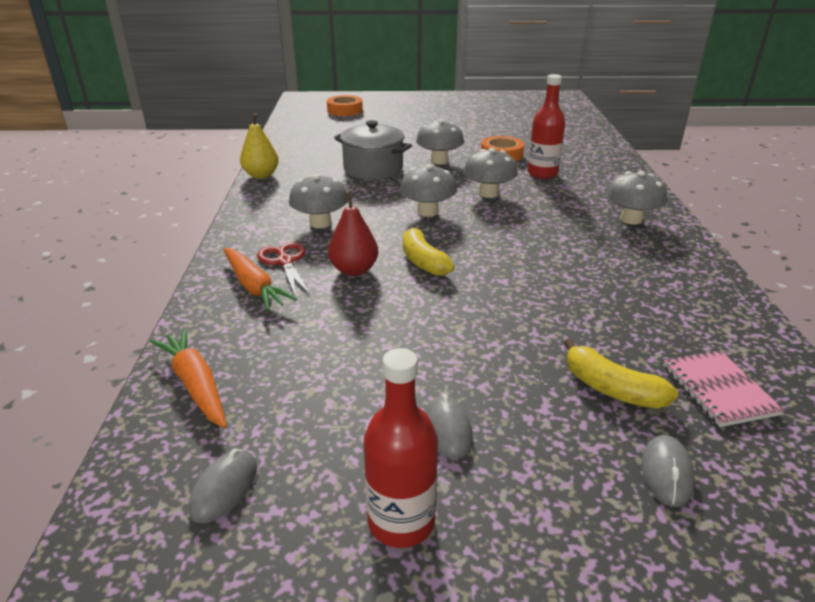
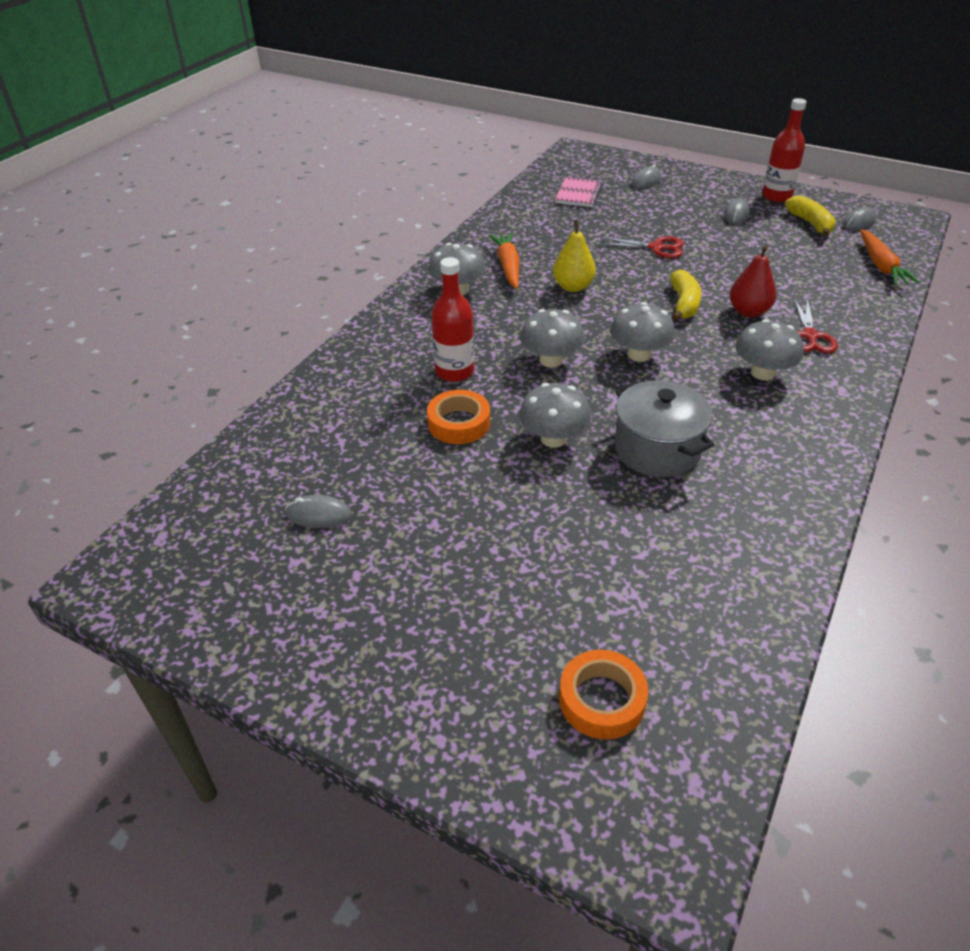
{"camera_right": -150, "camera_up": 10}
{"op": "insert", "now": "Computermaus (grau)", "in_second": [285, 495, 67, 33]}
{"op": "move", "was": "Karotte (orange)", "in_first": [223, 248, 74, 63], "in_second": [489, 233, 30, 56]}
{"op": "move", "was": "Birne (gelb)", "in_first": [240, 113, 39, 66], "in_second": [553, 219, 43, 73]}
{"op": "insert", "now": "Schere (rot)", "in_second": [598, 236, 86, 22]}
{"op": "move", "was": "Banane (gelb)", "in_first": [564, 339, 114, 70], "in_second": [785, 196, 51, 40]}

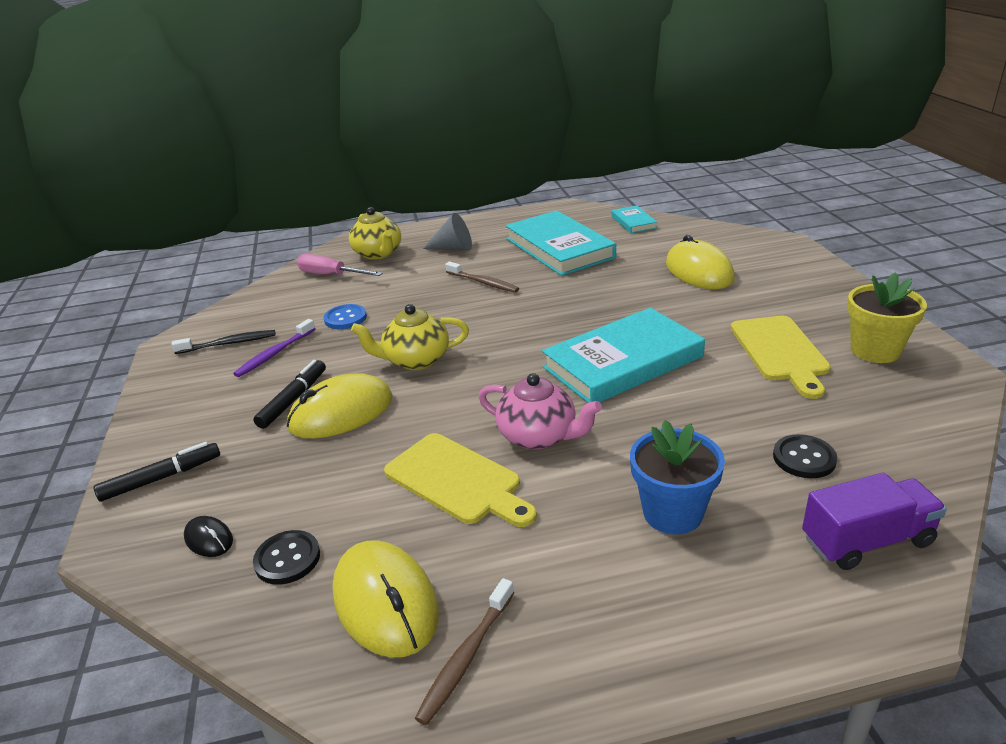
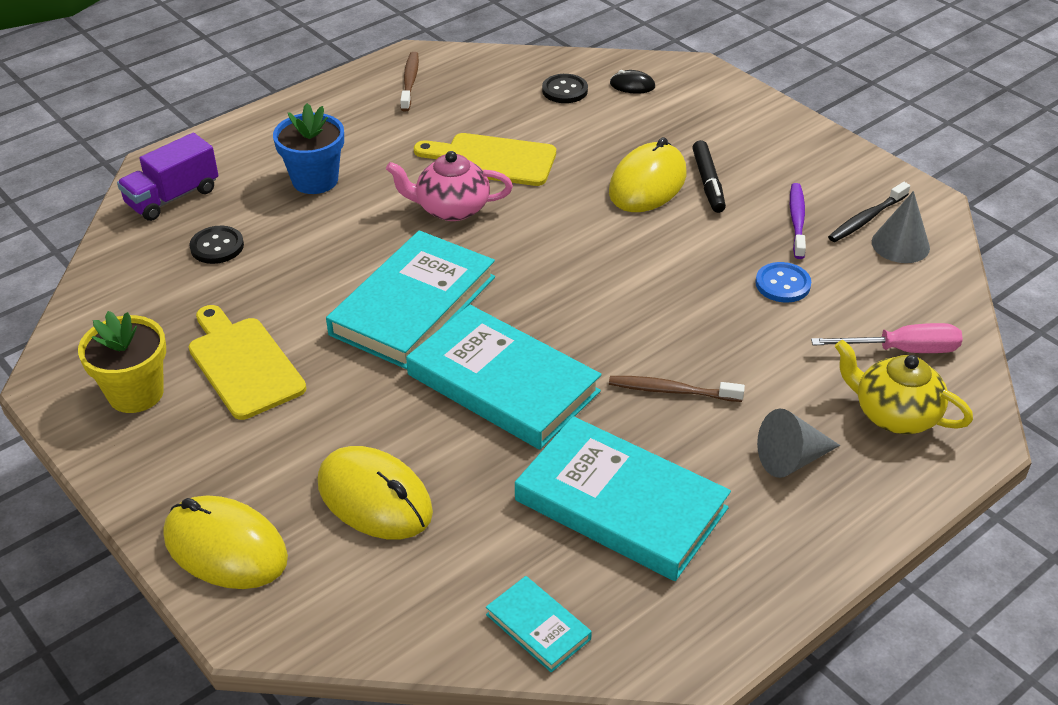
{"camera_right": 150, "camera_up": 10}
{"op": "move", "was": "Computermaus (gelb)", "in_first": [332, 540, 107, 117], "in_second": [163, 495, 125, 94]}
{"op": "insert", "now": "Buch (türkis)", "in_second": [406, 305, 195, 145]}
{"op": "insert", "now": "Kegel (grau)", "in_second": [872, 191, 58, 72]}
{"op": "delete", "was": "Filzstift (schwarz)", "in_first": [93, 442, 127, 59]}
{"op": "delete", "was": "Teekanne (gelb)", "in_first": [351, 304, 118, 66]}

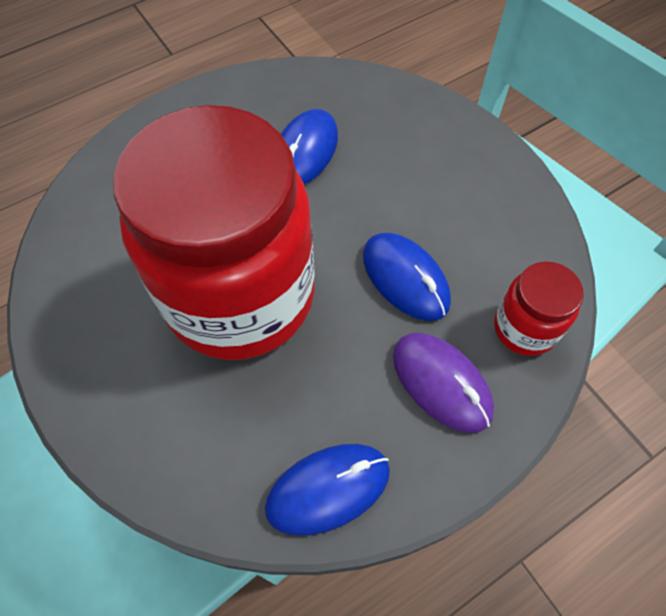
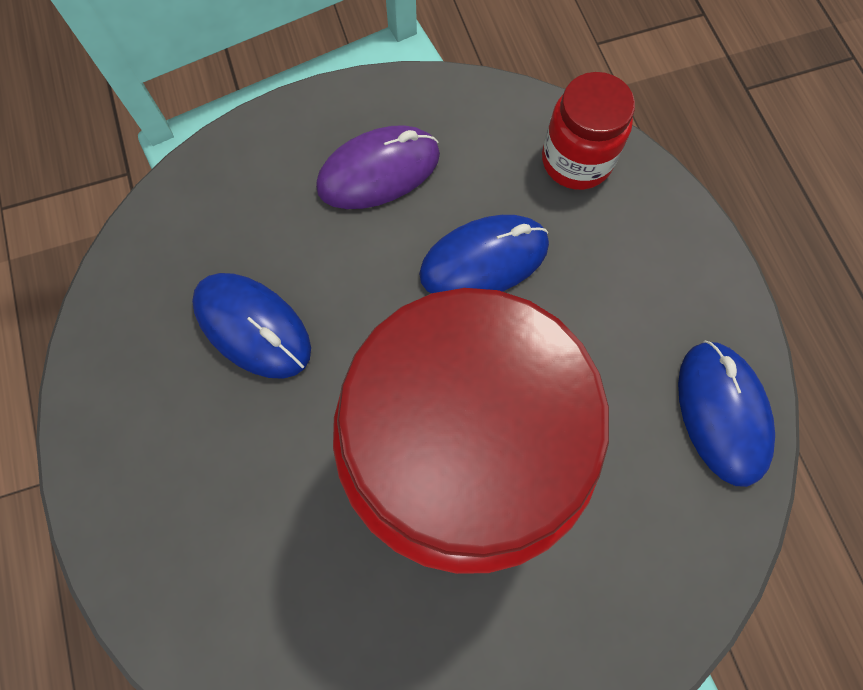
{"camera_right": -75, "camera_up": 10}
{"op": "move", "was": "Computermaus (lila)", "in_first": [393, 333, 101, 100], "in_second": [316, 125, 124, 84]}

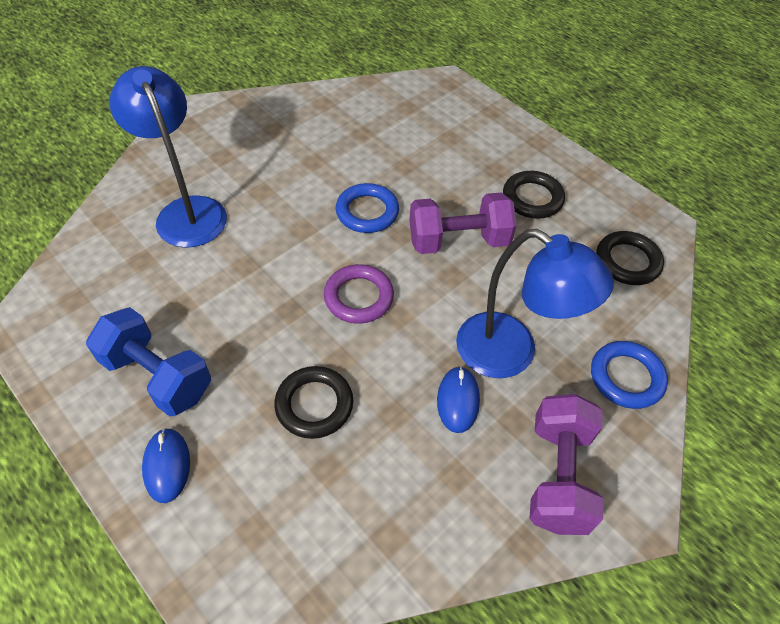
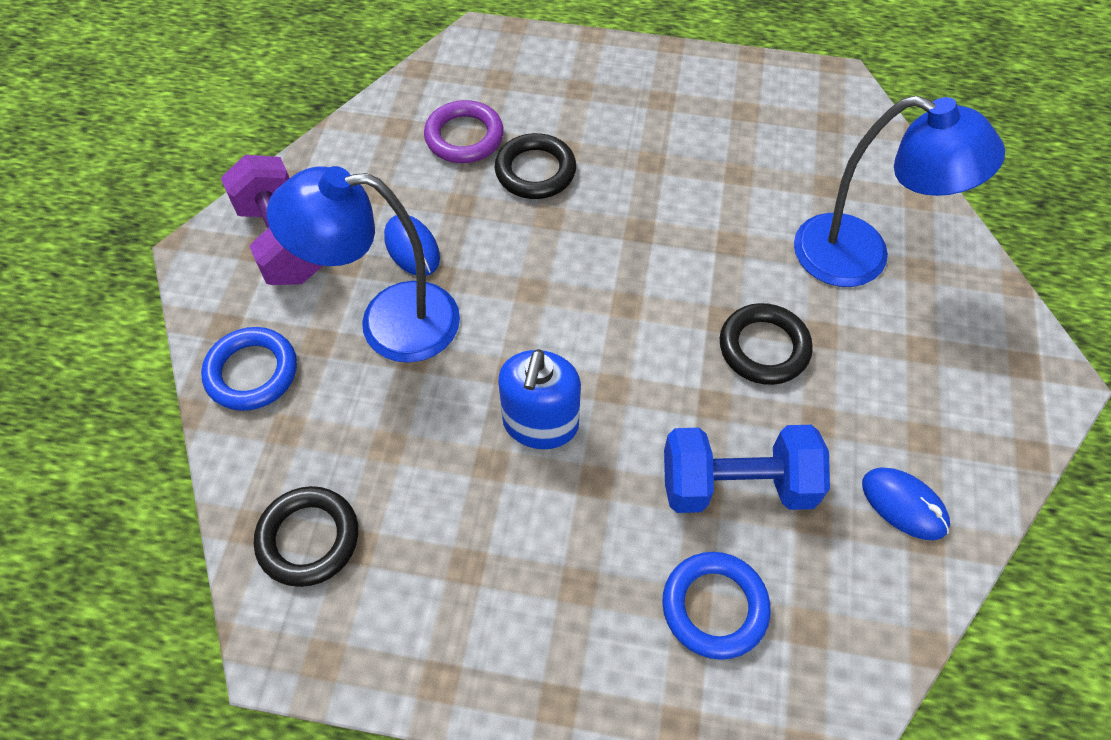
{"camera_right": 145, "camera_up": 5}
{"op": "move", "was": "Ring (lila)", "in_first": [324, 264, 70, 60], "in_second": [424, 100, 80, 63]}
{"op": "replace", "was": "Hantel (lila)", "now": "Seifenspender (blau)", "in_first": [409, 192, 108, 62], "in_second": [498, 349, 83, 100]}
{"op": "move", "was": "Ring (blau)", "in_first": [336, 183, 63, 50], "in_second": [662, 552, 109, 108]}
{"op": "move", "was": "Hantel (blau)", "in_first": [86, 307, 125, 110], "in_second": [664, 425, 166, 88]}
{"op": "move", "was": "Ring (schwarz)", "in_first": [503, 171, 62, 48], "in_second": [720, 303, 93, 82]}
{"op": "move", "was": "Computermaus (blau)", "in_first": [142, 428, 48, 75], "in_second": [862, 467, 88, 73]}

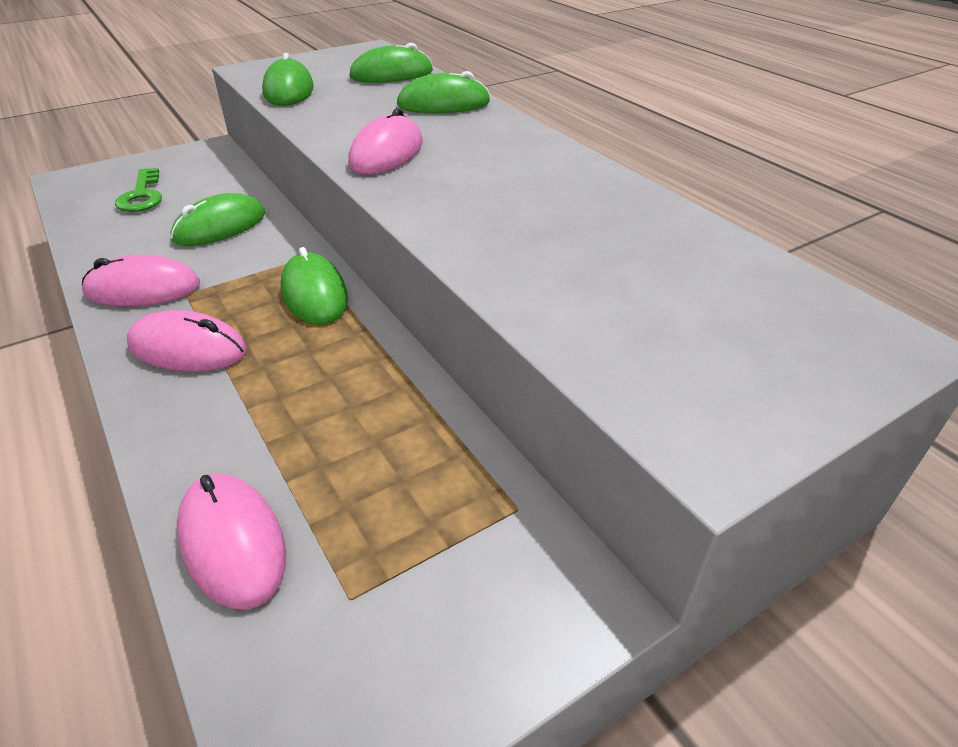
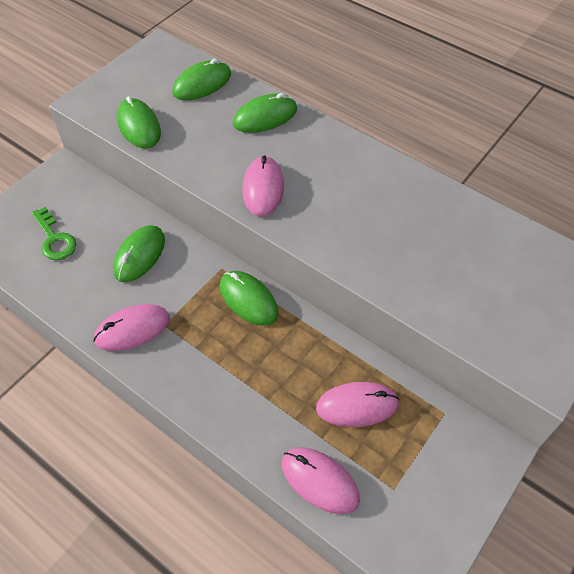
{"camera_right": -20, "camera_up": 15}
{"op": "move", "was": "Computermaus (rosa)", "in_first": [127, 310, 120, 62], "in_second": [316, 382, 83, 45]}

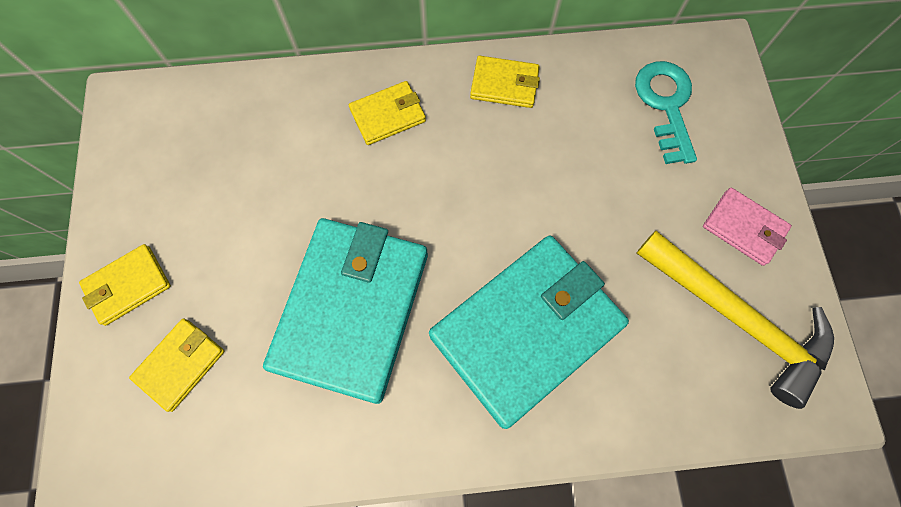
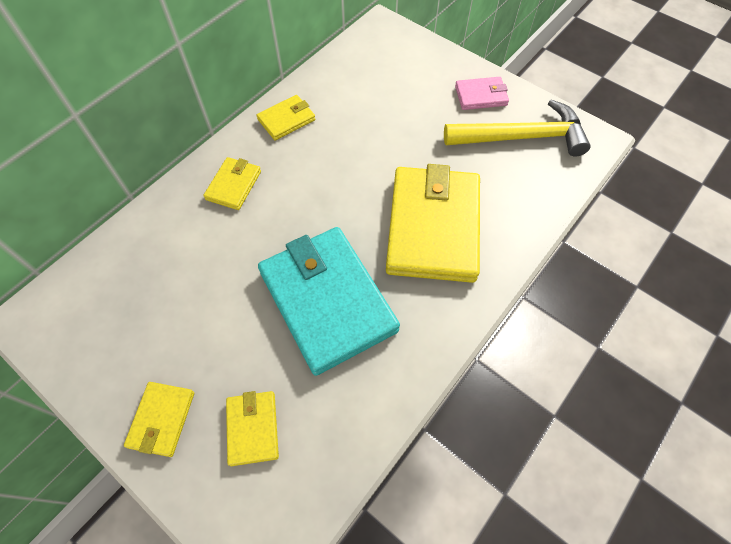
{"camera_right": -45, "camera_up": -10}
{"op": "recolor", "was": "Geldbörse (türkis)", "now": "Geldbörse (gelb)", "in_first": [429, 235, 200, 194], "in_second": [386, 164, 94, 119]}
{"op": "delete", "was": "Schlüssel (türkis)", "in_first": [635, 61, 62, 103]}

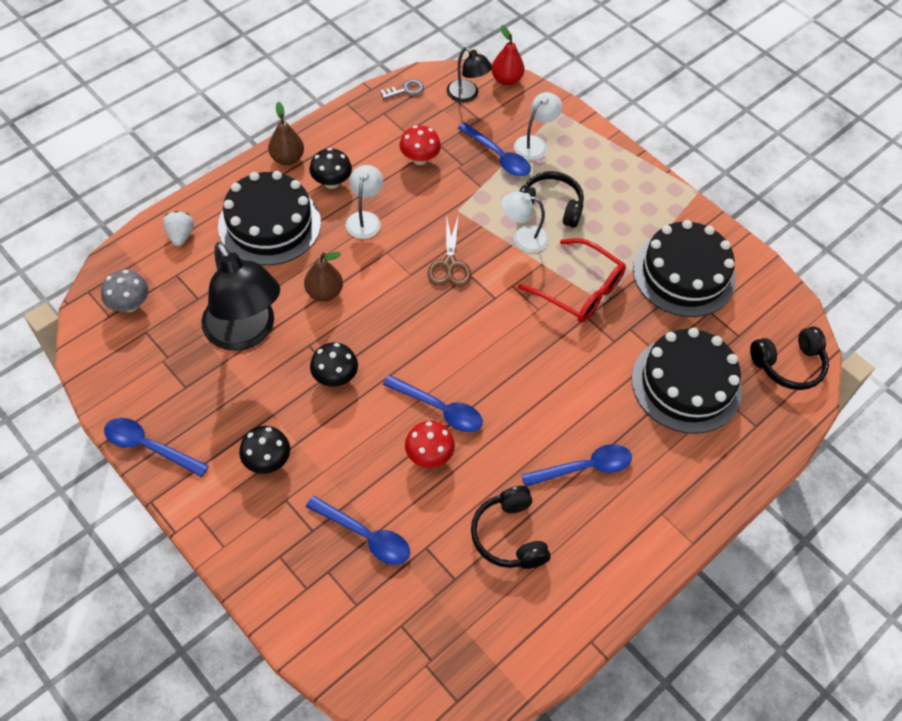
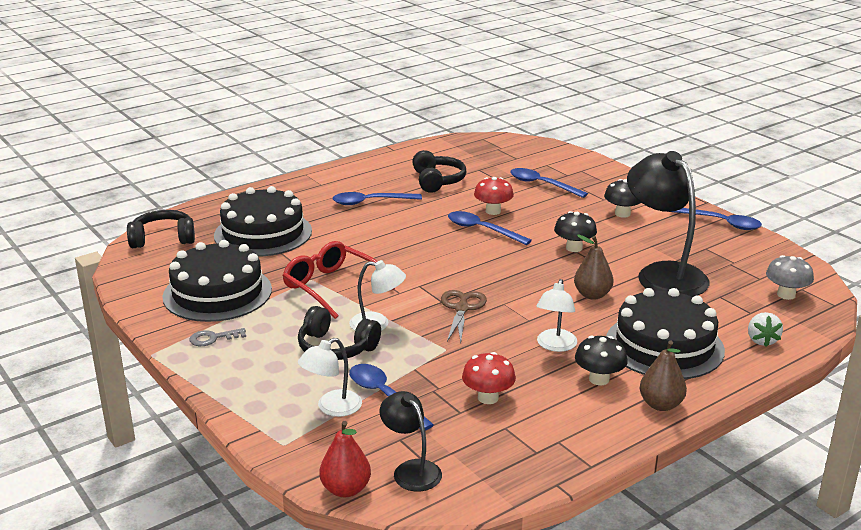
{"camera_right": -170, "camera_up": -30}
{"op": "move", "was": "Schlüssel (grau)", "in_first": [380, 79, 44, 20], "in_second": [190, 328, 56, 18]}

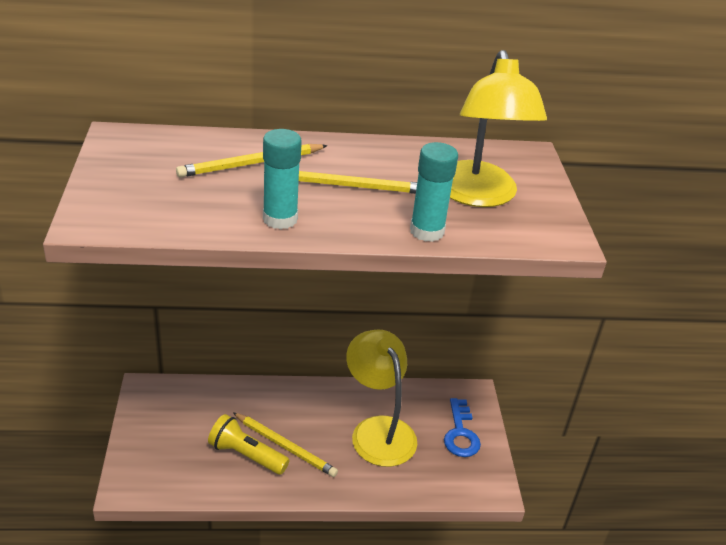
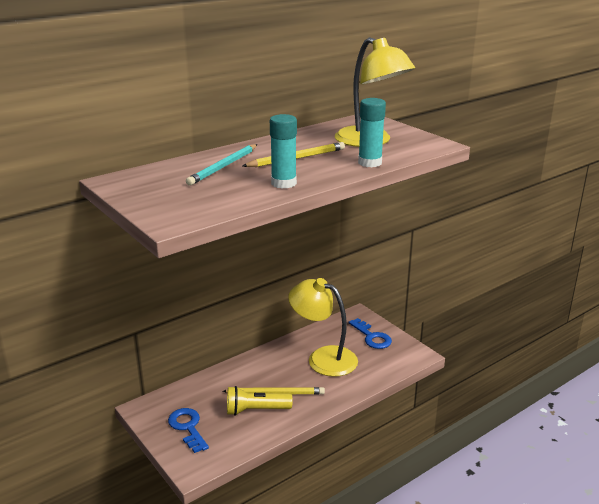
{"camera_right": -30, "camera_up": -10}
{"op": "insert", "now": "Schlüssel (blau)", "in_second": [168, 408, 41, 45]}
{"op": "recolor", "was": "Bleistift (gelb)", "now": "Bleistift (türkis)", "in_first": [176, 144, 152, 34], "in_second": [186, 144, 72, 42]}

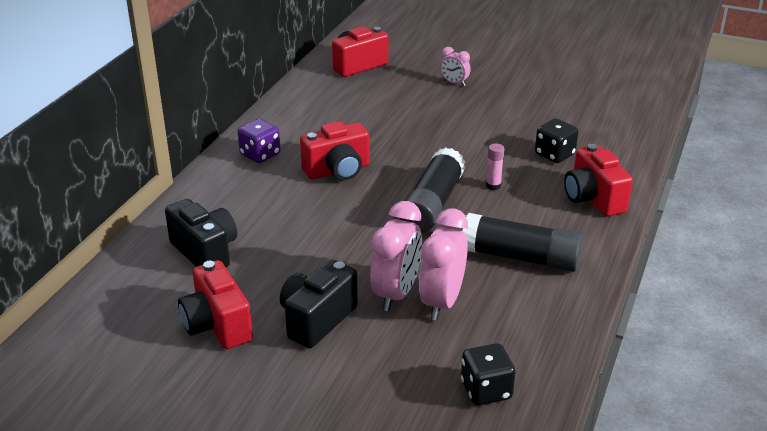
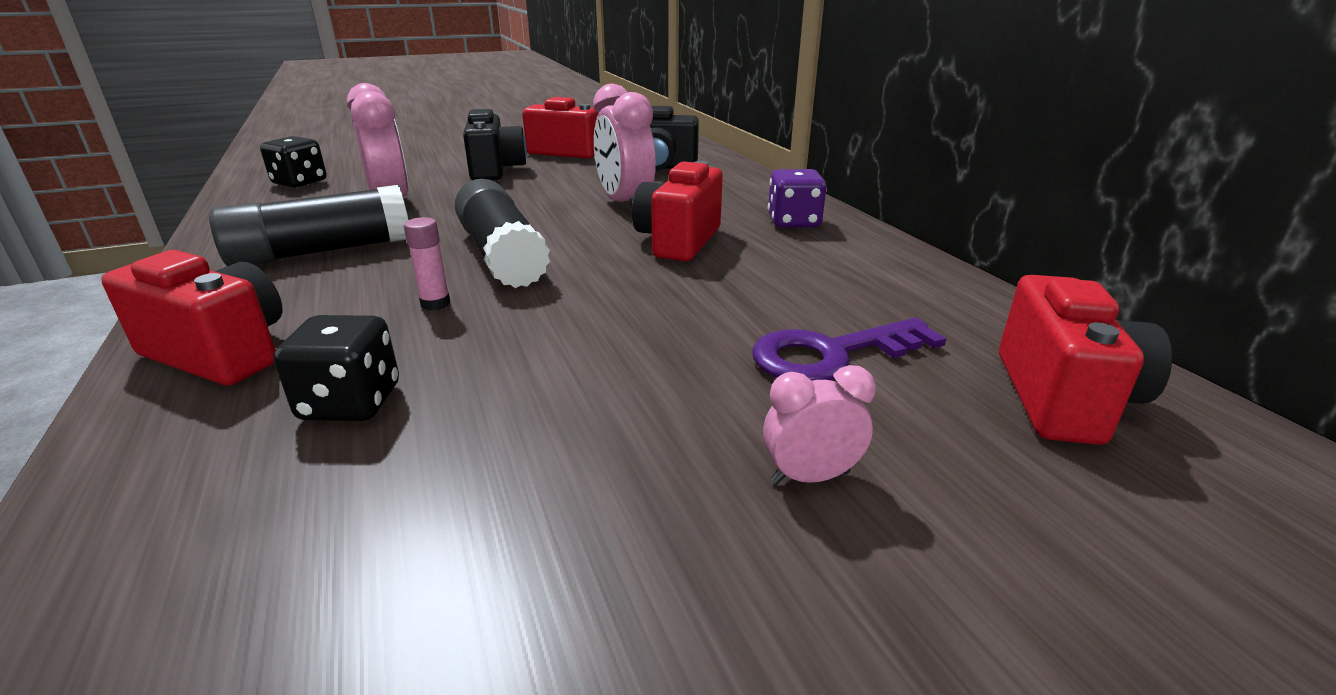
{"camera_right": 135, "camera_up": -5}
{"op": "move", "was": "Wecker (rosa)", "in_first": [370, 201, 52, 110], "in_second": [593, 84, 63, 121]}
{"op": "insert", "now": "Schlüssel (lila)", "in_second": [752, 318, 195, 63]}

